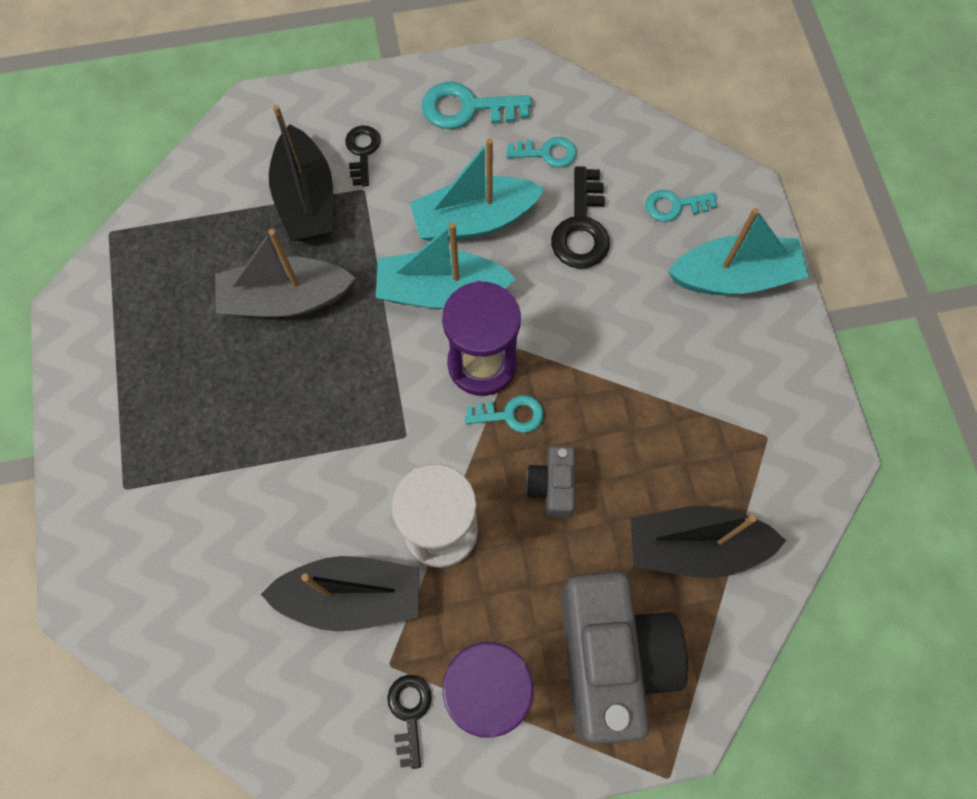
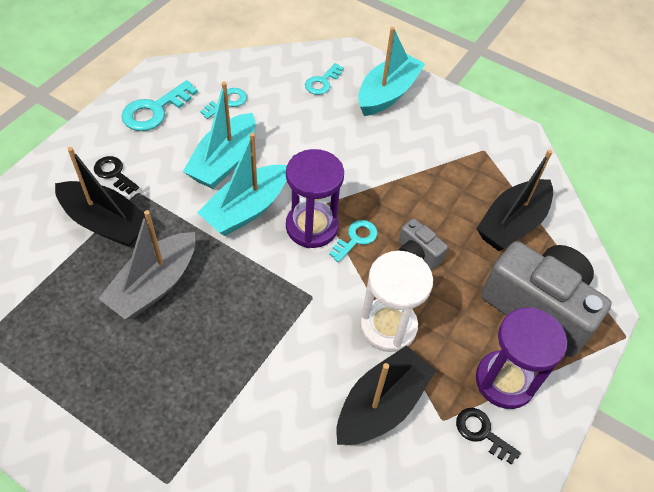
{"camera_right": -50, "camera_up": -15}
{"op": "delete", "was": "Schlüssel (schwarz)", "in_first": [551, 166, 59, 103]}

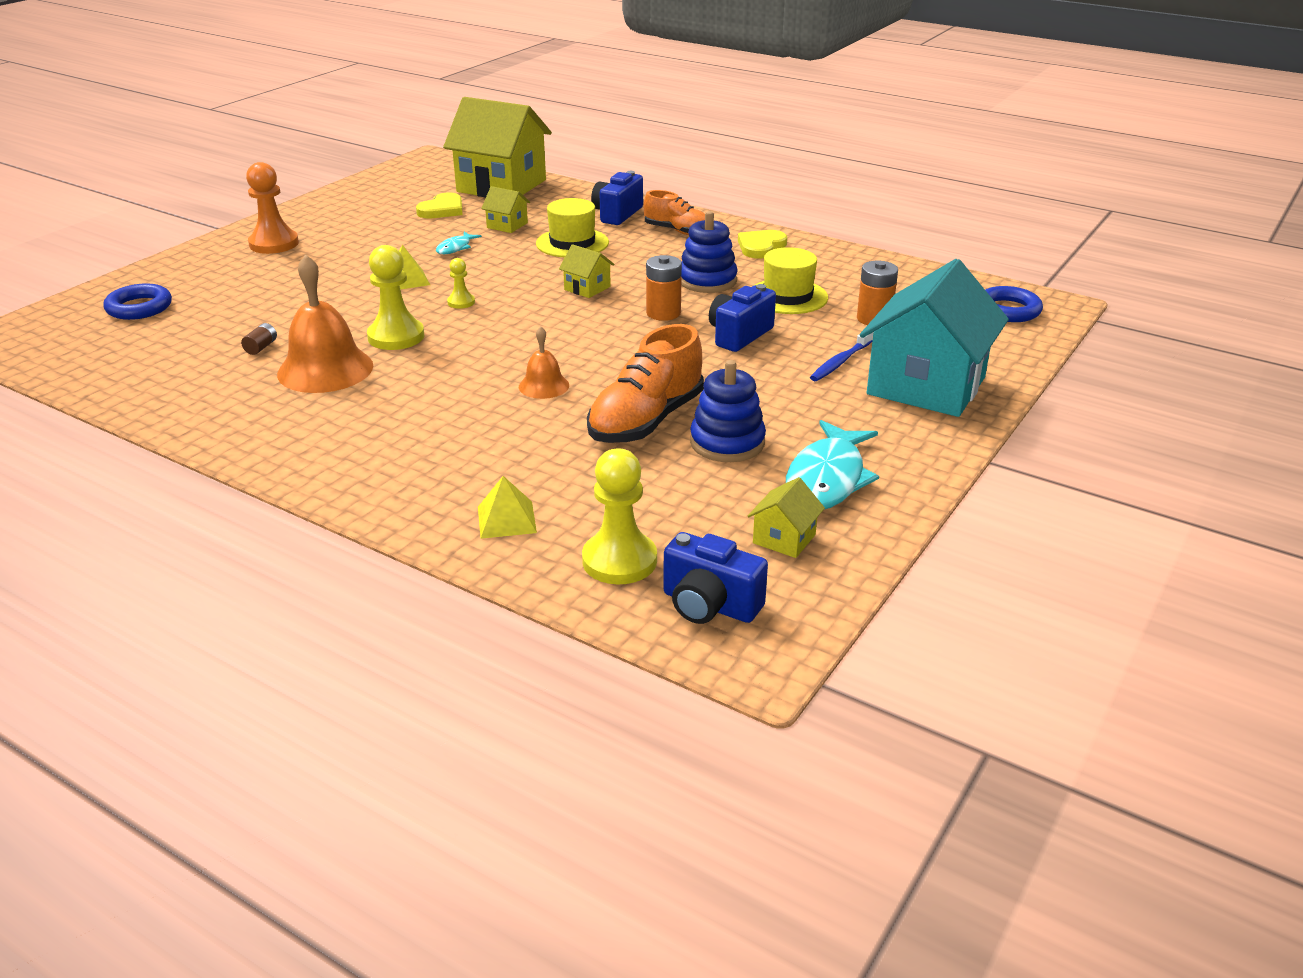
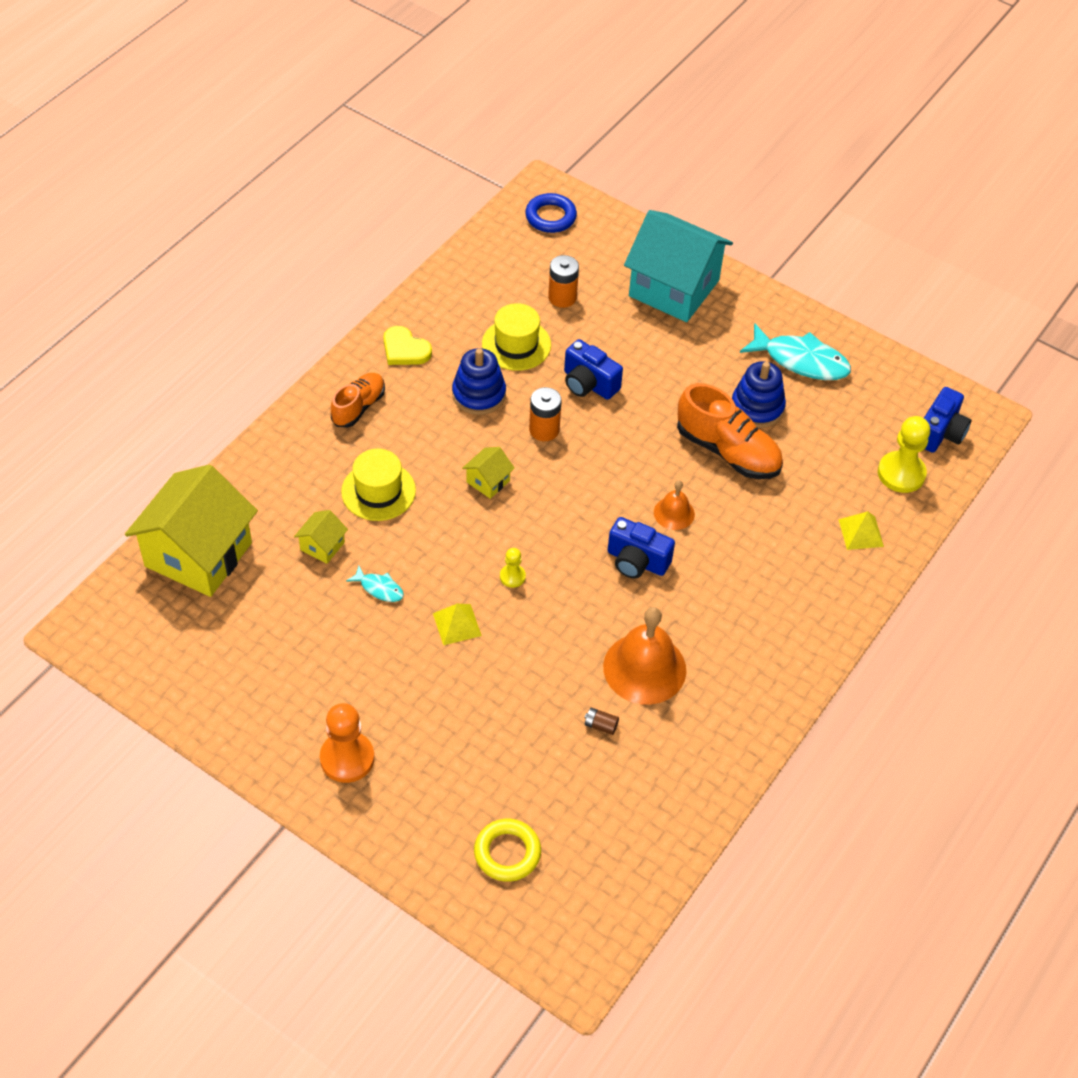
{"camera_right": -90, "camera_up": 20}
{"op": "recolor", "was": "Ring (blau)", "now": "Ring (gelb)", "in_first": [103, 283, 69, 37], "in_second": [474, 819, 67, 63]}
{"op": "move", "was": "Kamera (blau)", "in_first": [591, 171, 52, 54], "in_second": [608, 517, 67, 62]}
{"op": "delete", "was": "Bauer (gelb)", "in_first": [367, 245, 57, 105]}
{"op": "delete", "was": "Herz (gelb)", "in_first": [416, 192, 47, 26]}
{"op": "delete", "was": "Haus (gelb)", "in_first": [748, 477, 77, 81]}
{"op": "delete", "was": "Zahnbürste (blau)", "in_first": [810, 333, 63, 48]}

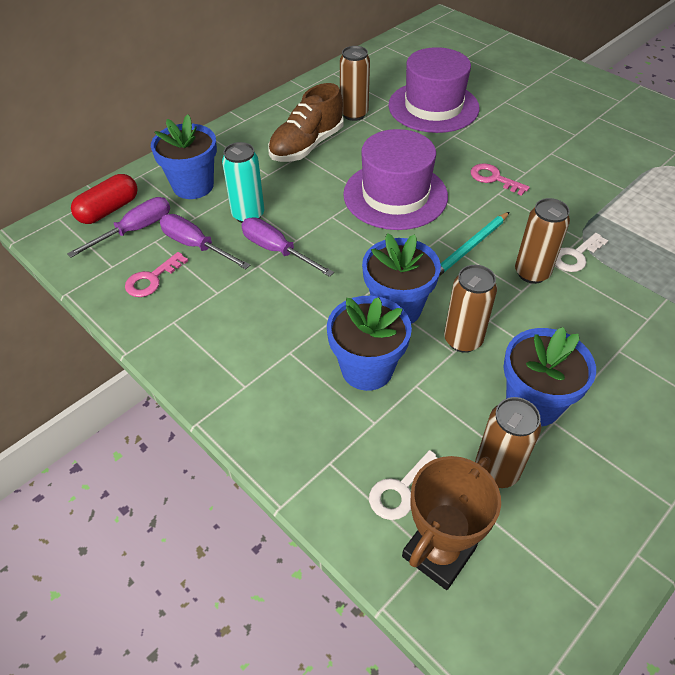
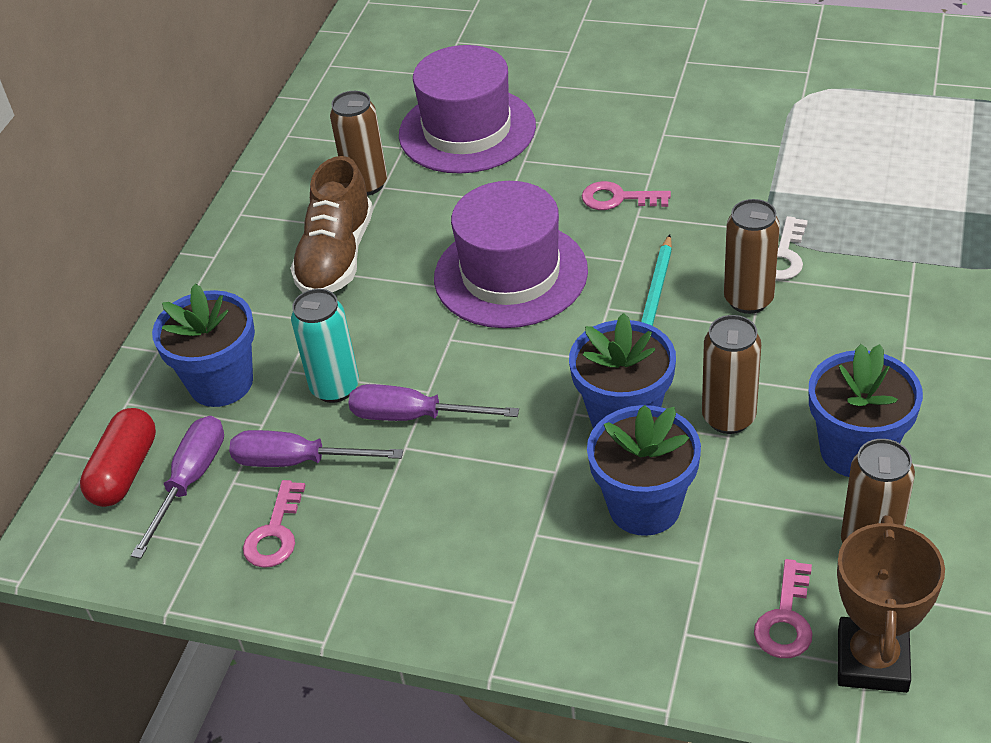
{"camera_right": -25, "camera_up": -5}
{"op": "recolor", "was": "Schlüssel (weiß)", "now": "Schlüssel (rosa)", "in_first": [369, 450, 68, 70], "in_second": [754, 559, 59, 99]}

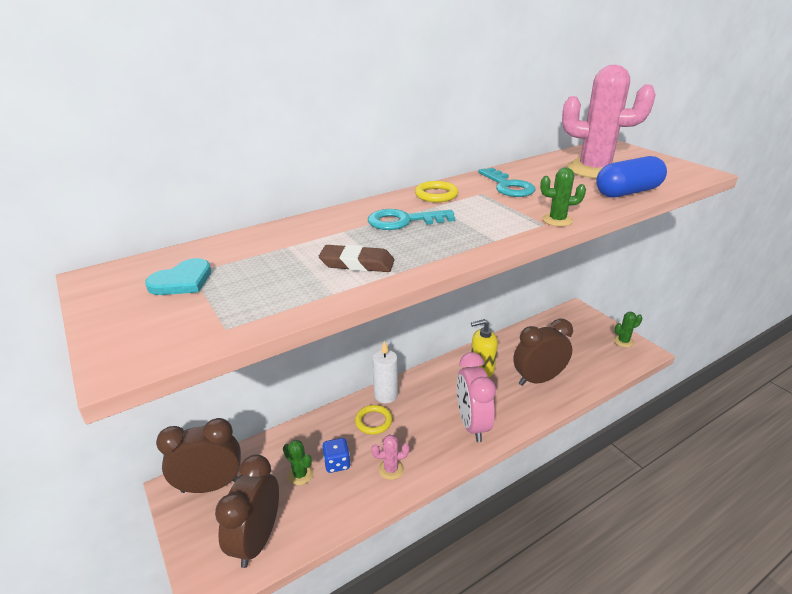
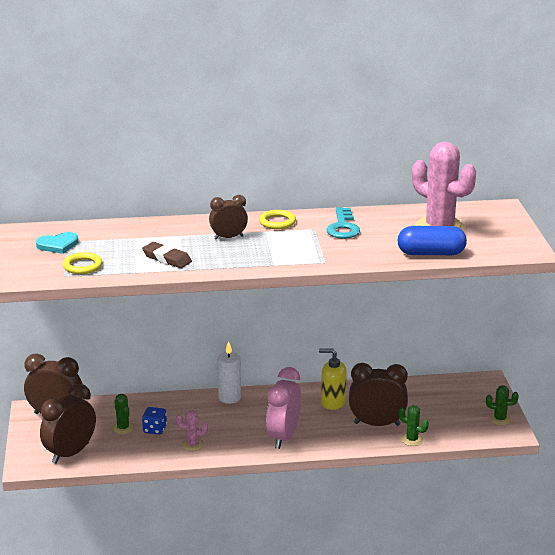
{"camera_right": 25, "camera_up": -5}
{"op": "move", "was": "Ring (gelb)", "in_first": [355, 405, 38, 30], "in_second": [63, 252, 39, 22]}
{"op": "replace", "was": "Schlüssel (türkis)", "now": "Wecker (braun)", "in_first": [368, 209, 87, 21], "in_second": [209, 195, 39, 44]}
{"op": "move", "was": "Kaktus (grün)", "in_first": [540, 167, 46, 60], "in_second": [398, 405, 31, 41]}

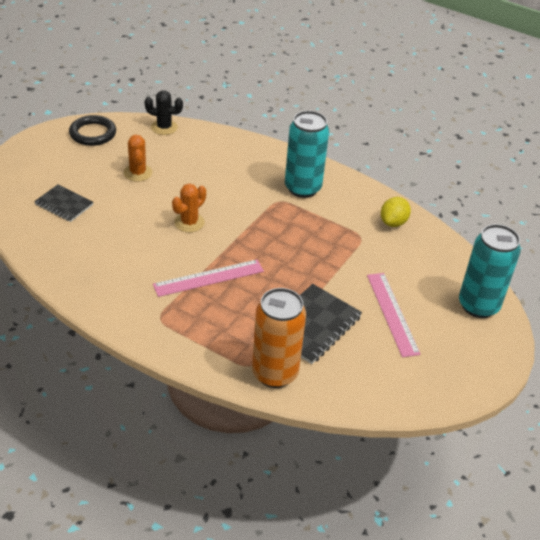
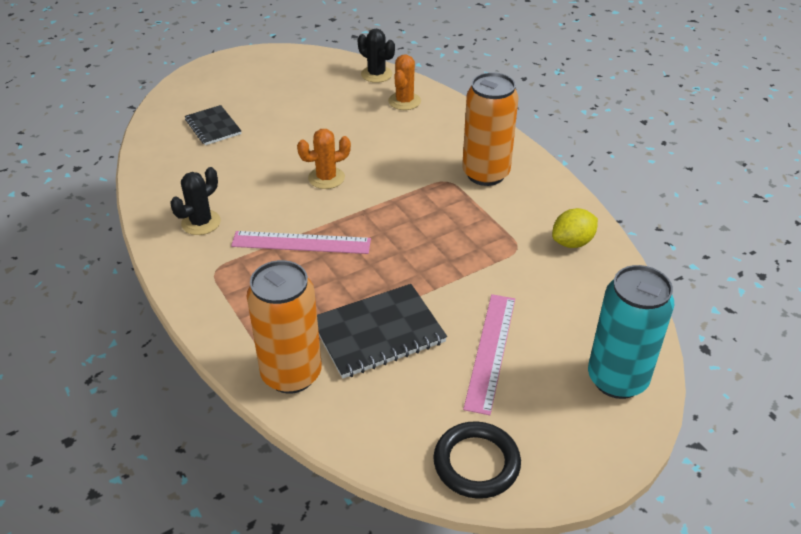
{"camera_right": 30, "camera_up": 0}
{"op": "insert", "now": "Kaktus (schwarz)", "in_second": [170, 167, 51, 68]}
{"op": "move", "was": "Kaktus (orange)", "in_first": [124, 135, 28, 47], "in_second": [388, 54, 33, 56]}
{"op": "move", "was": "Ring (schwarz)", "in_first": [69, 115, 47, 31], "in_second": [433, 421, 88, 78]}
{"op": "recolor", "was": "Dose (türkis)", "now": "Dose (orange)", "in_first": [285, 111, 44, 87], "in_second": [462, 72, 57, 114]}

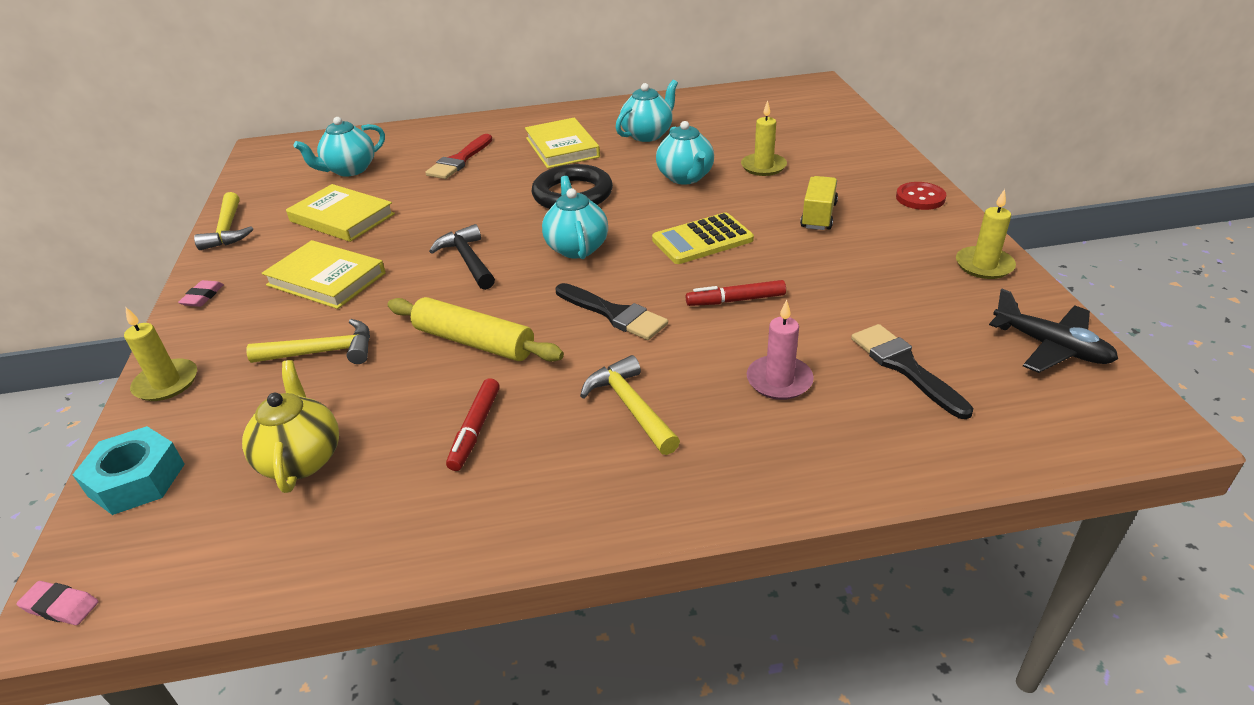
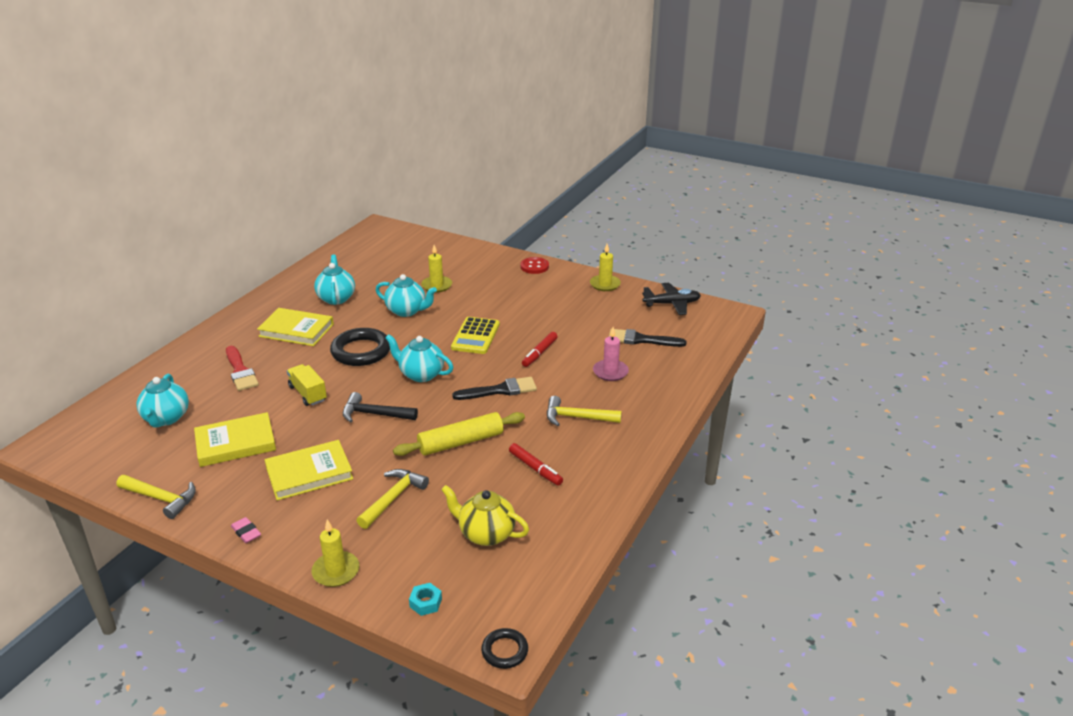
{"camera_right": -55, "camera_up": -5}
{"op": "move", "was": "Lastwagen (gelb)", "in_first": [800, 176, 38, 54], "in_second": [287, 364, 40, 42]}
{"op": "resize", "was": "Sechskantmutter (türkis)", "in_first": [72, 426, 113, 89], "in_second": [409, 583, 33, 33], "ratio": 0.54}
{"op": "replace", "was": "Radiergummi (rosa)", "now": "Ring (schwarz)", "in_first": [16, 581, 83, 44], "in_second": [481, 628, 47, 41]}

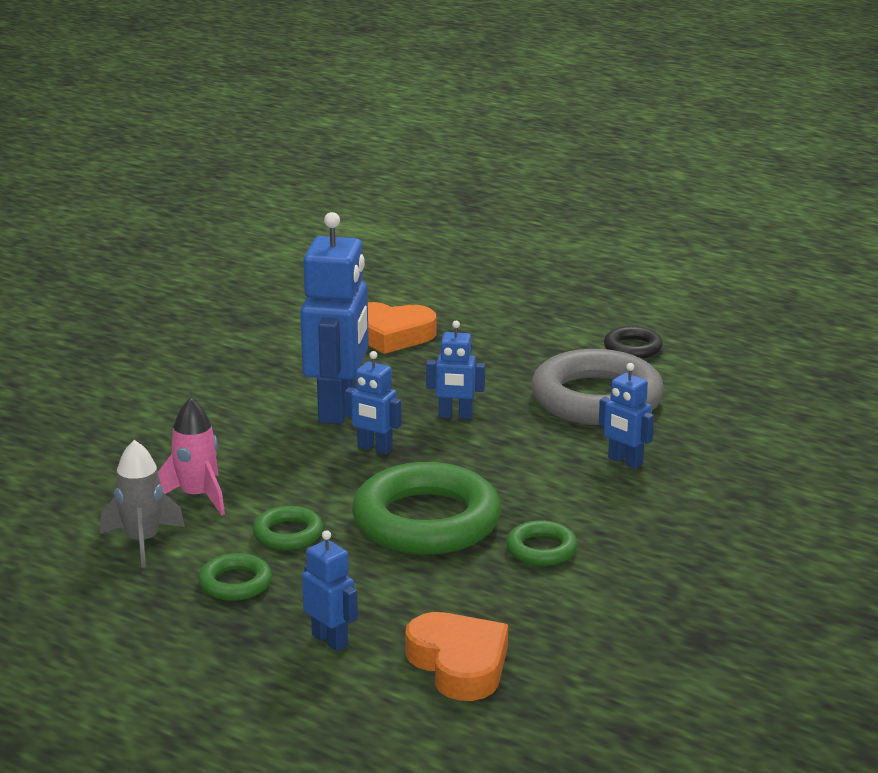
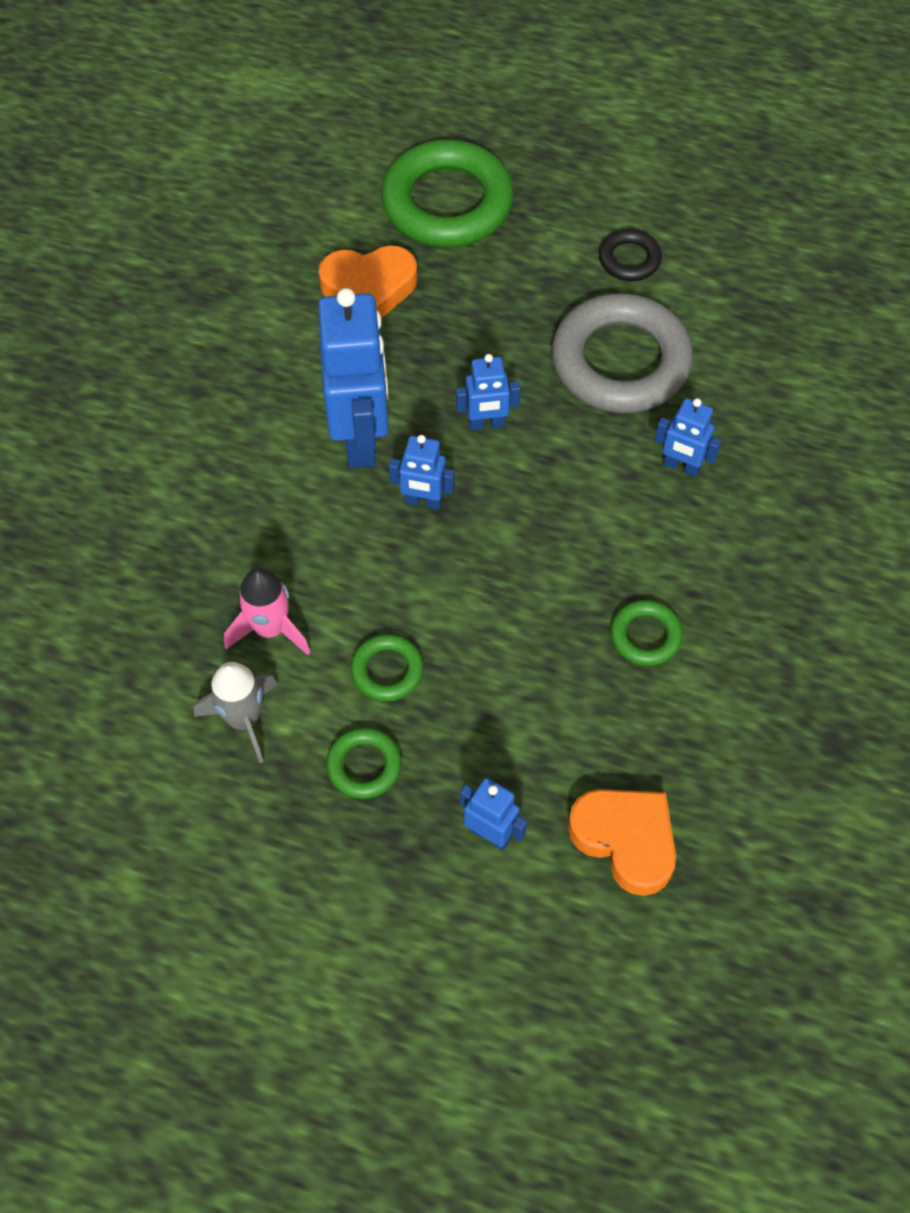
{"camera_right": -15, "camera_up": 35}
{"op": "move", "was": "Ring (grün)", "in_first": [352, 462, 149, 93], "in_second": [381, 140, 133, 108]}

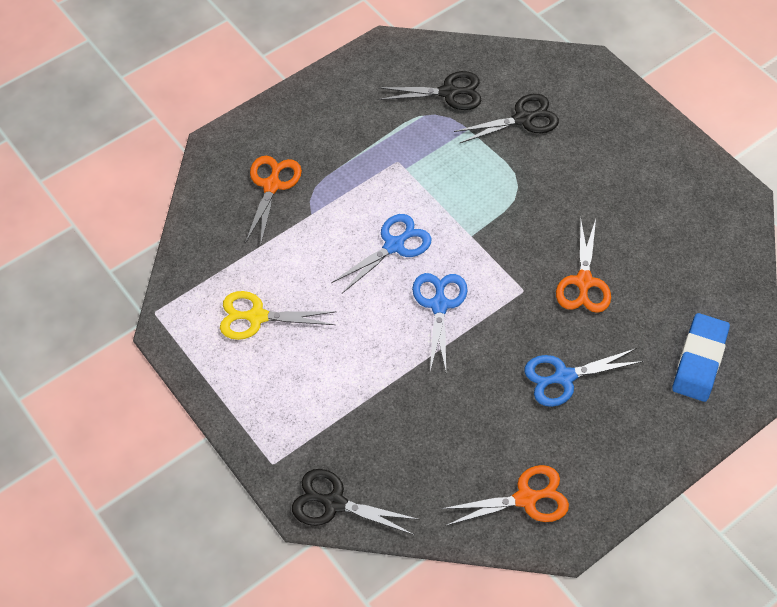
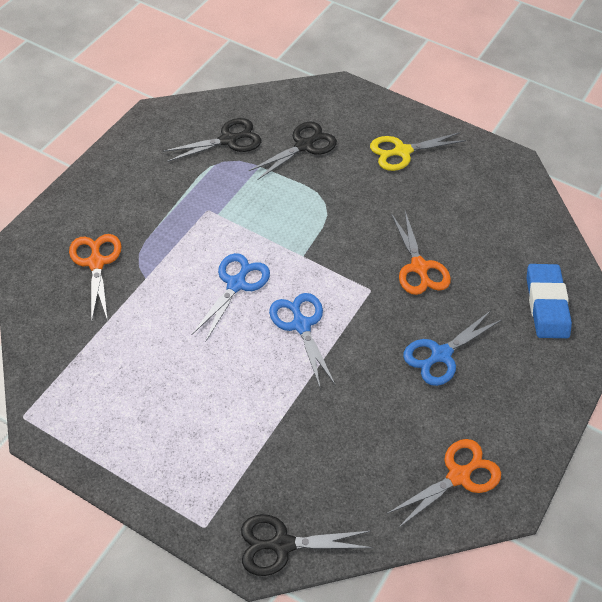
{"camera_right": -25, "camera_up": -5}
{"op": "move", "was": "Schere (gelb)", "in_first": [220, 291, 116, 49], "in_second": [370, 132, 96, 39]}

